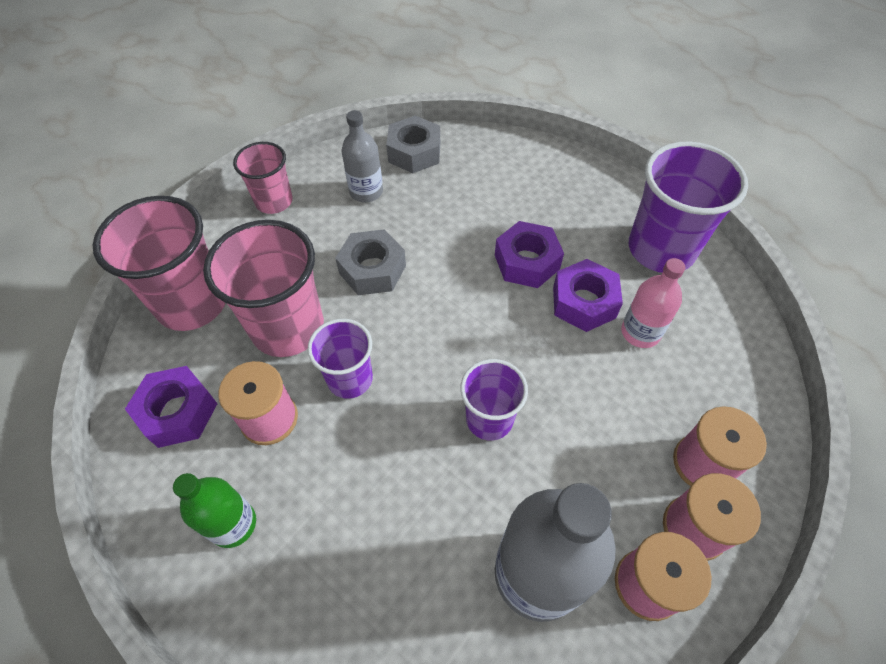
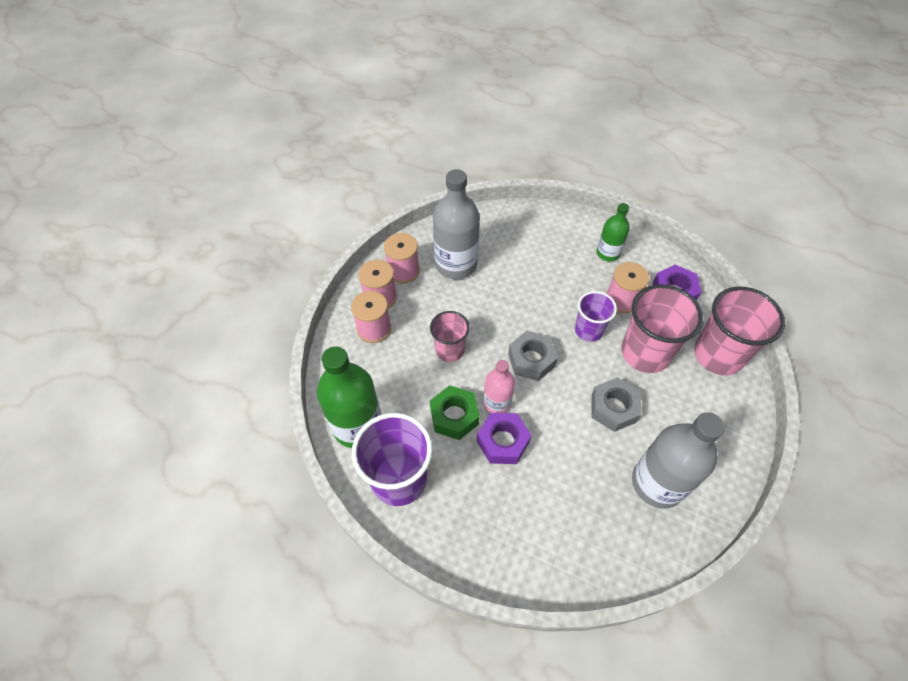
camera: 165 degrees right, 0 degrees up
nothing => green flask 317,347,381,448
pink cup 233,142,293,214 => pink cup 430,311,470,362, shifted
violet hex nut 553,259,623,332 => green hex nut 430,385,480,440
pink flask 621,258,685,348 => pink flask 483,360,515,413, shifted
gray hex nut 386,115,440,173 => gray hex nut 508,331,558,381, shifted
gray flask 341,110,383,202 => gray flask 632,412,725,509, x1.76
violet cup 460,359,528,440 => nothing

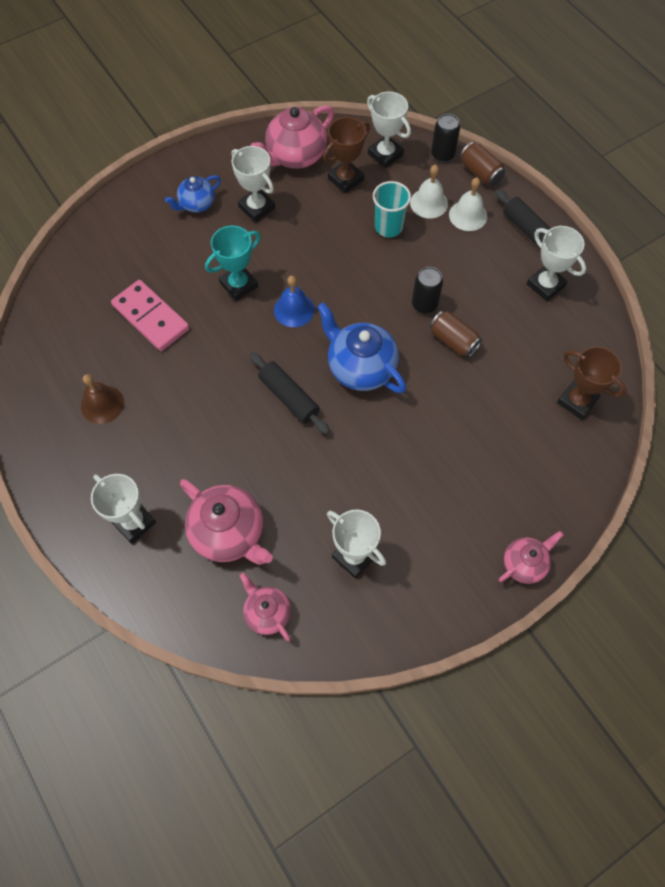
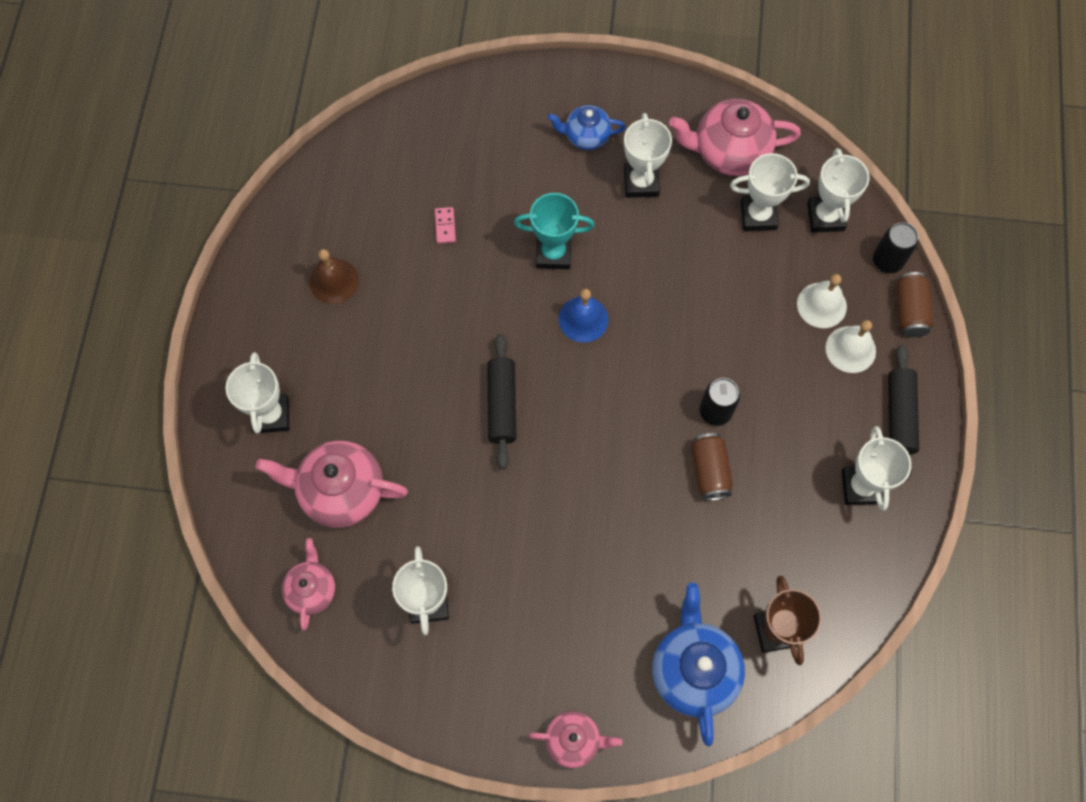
camera: 40 degrees right, 5 degrees up
pink china teapot 180,479,273,565 => pink china teapot 256,441,408,528, 105 degrees clockwise
pink domino tile 111,280,190,351 => pink domino tile 435,207,456,244, x0.41
blue china teapot 317,302,406,393 => blue china teapot 652,583,745,746, shifted
dark brown prize cup 323,117,370,193 => white prize cup 730,153,810,231
aqua cup 373,181,411,237 => nothing

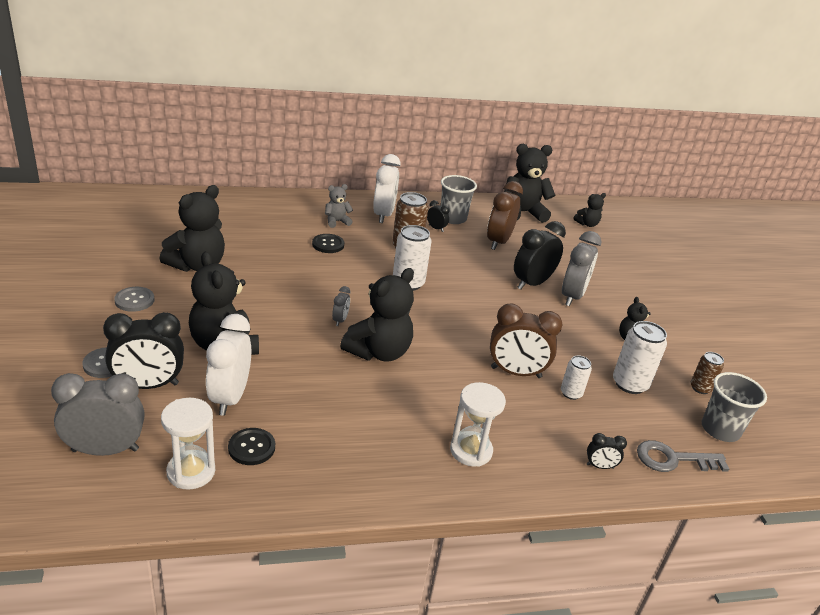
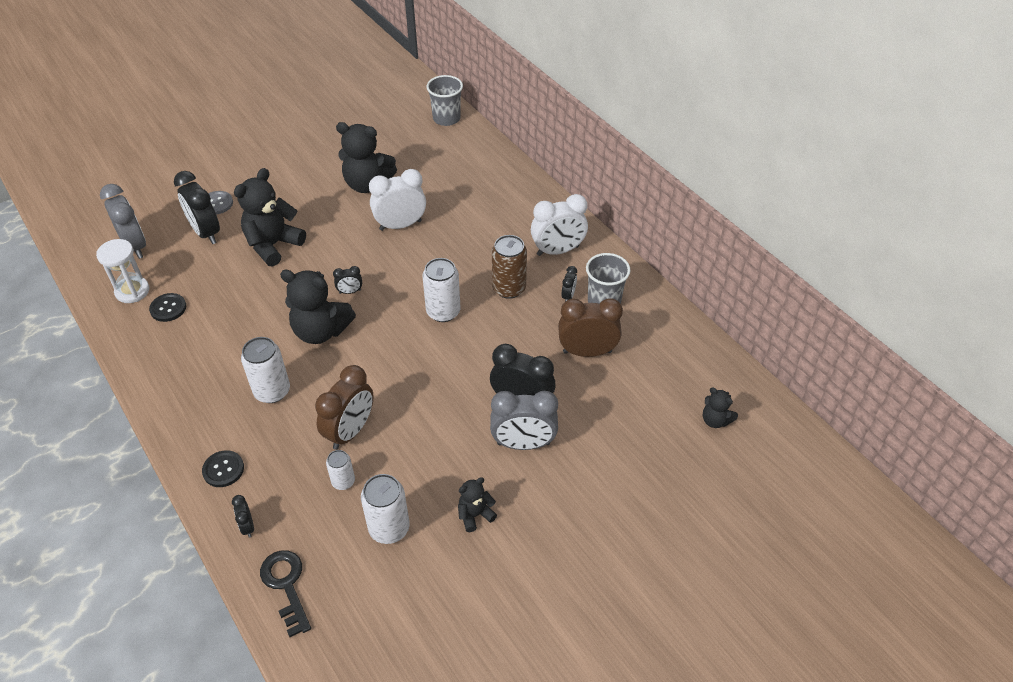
camera: 70 degrees right, 15 degrees up
jet-black button 312,234,344,253 => jet-black button 202,450,244,487, shifted
nothing => white tin 241,337,290,403
gray key 637,440,729,472 => jet-black key 260,550,311,637
dark brown bedside clock 490,303,563,378 => dark brown bedside clock 315,365,374,450, 135 degrees counterclockwise
gray bedside clock 332,286,350,326 => jet-black bedside clock 333,266,362,294
white bedside clock 206,314,251,416 => white bedside clock 369,169,426,231, shifted
gray cup 702,372,767,442 => gray cup 426,75,463,126, shifted
gray button 114,287,154,312 => nothing
gray teddy bear 325,184,353,228 => nothing
white hourglass 450,382,506,467 => nothing
jet-black teddy bear 504,144,555,223 => nothing
dark brown tin 691,352,724,394 => nothing

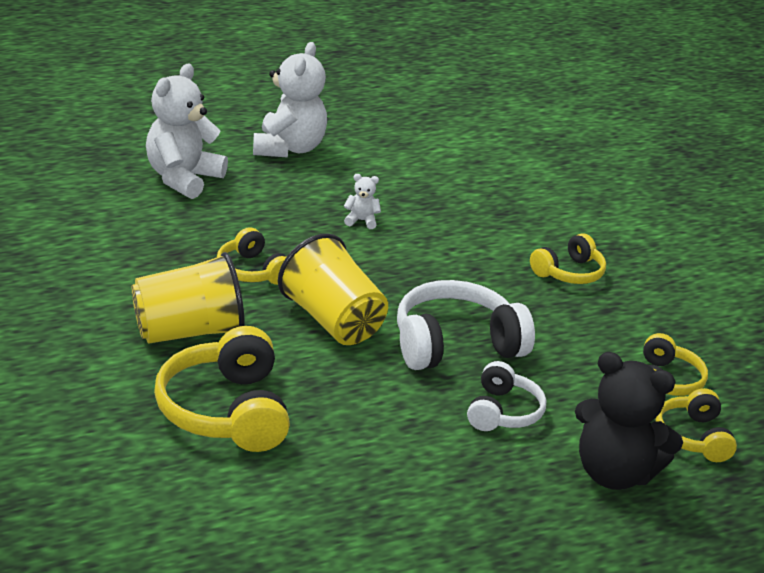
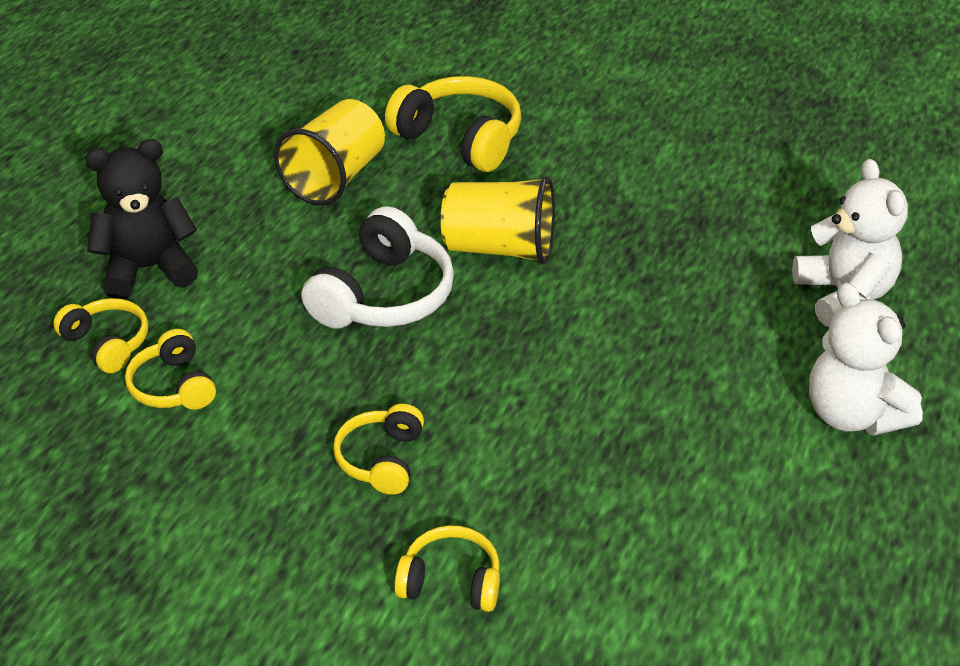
camera: 140 degrees right, 10 degrees up
bright yellow cup 132,252,245,344 => bright yellow cup 274,99,385,206, shifted
bright yellow headphones 217,227,287,285 => bright yellow headphones 394,525,500,612, shifted
white teddy bear 344,174,381,229 => nothing
white headphones 467,361,546,431 => nothing

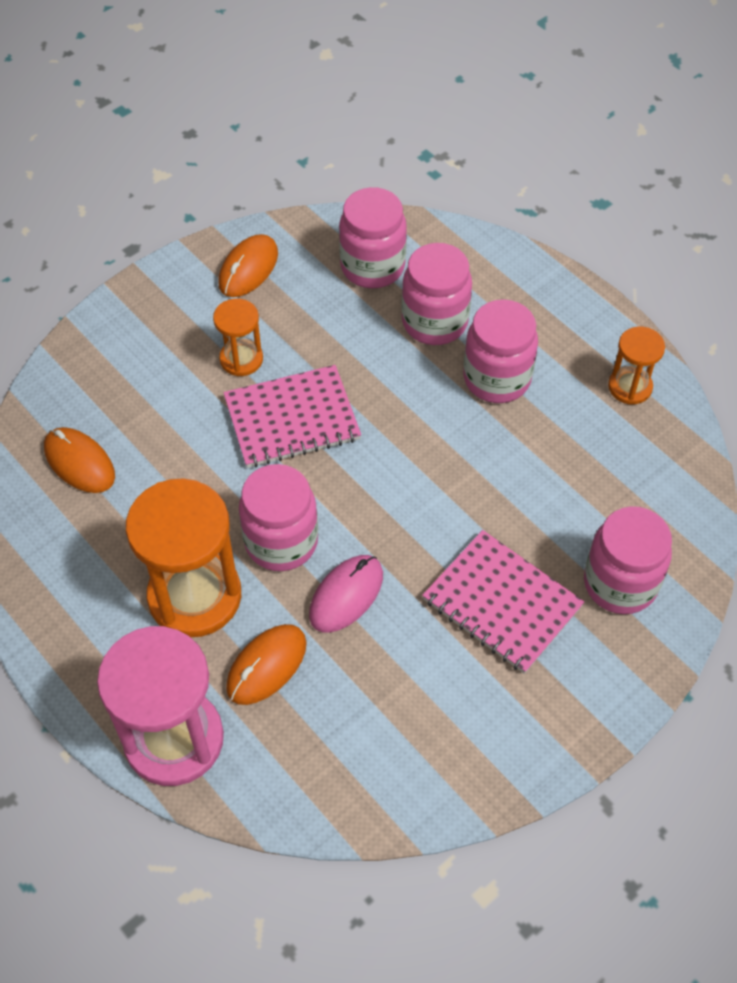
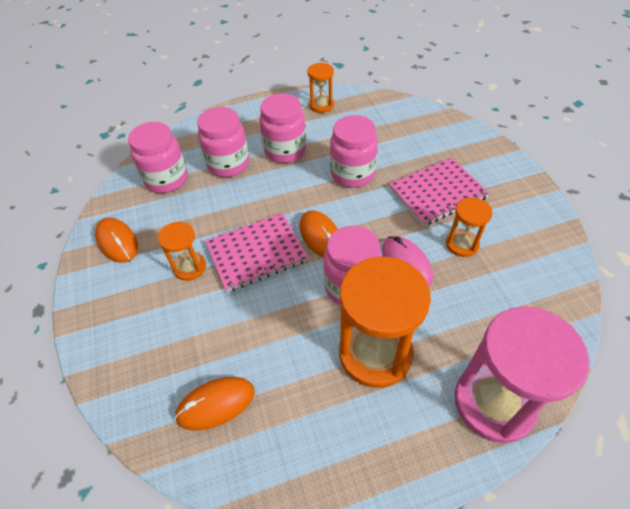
camera: 65 degrees left, 5 degrees down
pink exercise book 223,365,361,468 => pink exercise book 205,213,308,292, 60 degrees clockwise
bright orange mouse 226,624,307,705 => bright orange mouse 300,210,338,257, shifted
pink preserve jar 584,506,672,614 => pink preserve jar 330,115,378,188, shifted
nothing => bright orange hourglass 446,197,492,257

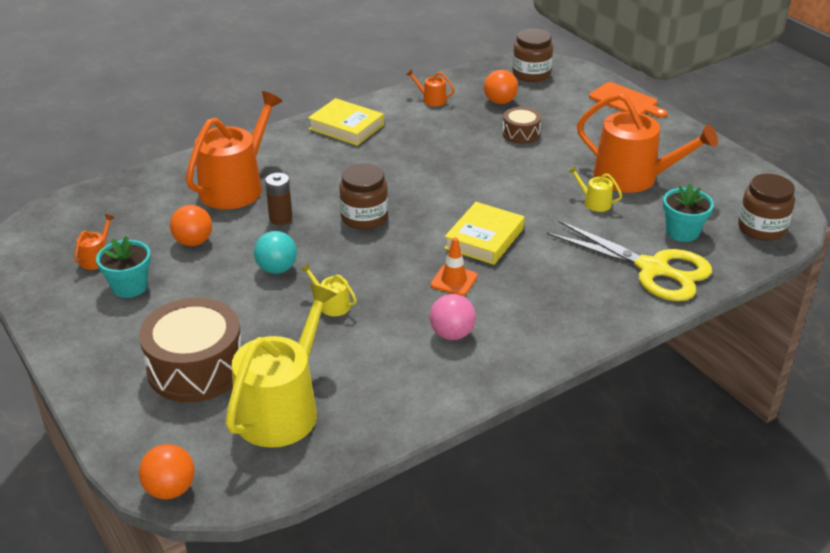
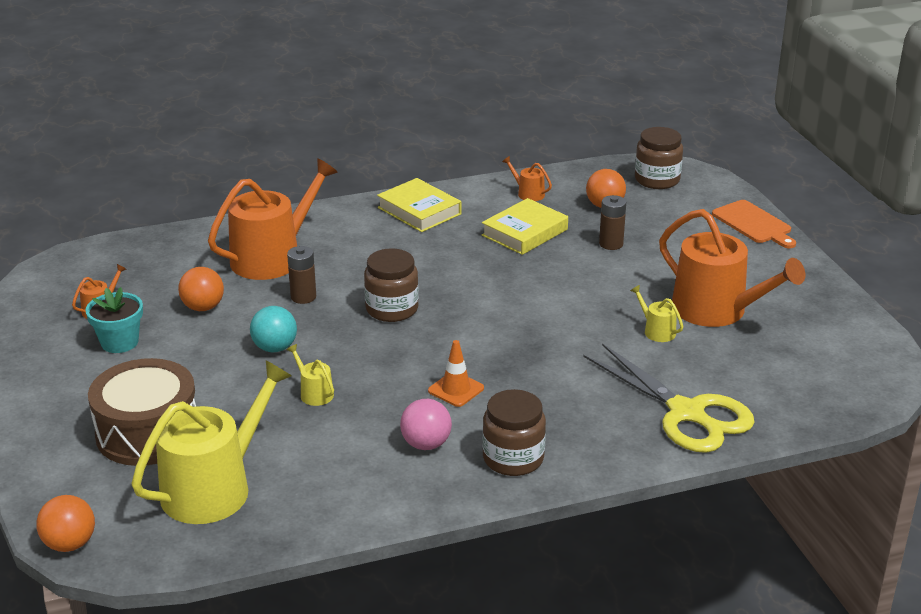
camera: 15 degrees right, 5 degrees down
bright yellow book 444,202,524,265 => bright yellow book 482,198,568,255, shifted
dark brown preserve jar 738,174,795,241 => dark brown preserve jar 483,389,546,476, shifted
dark brown toy drum 502,107,541,144 => dark brown AA battery 599,195,626,250
aqua plant pot 663,183,714,242 => nothing

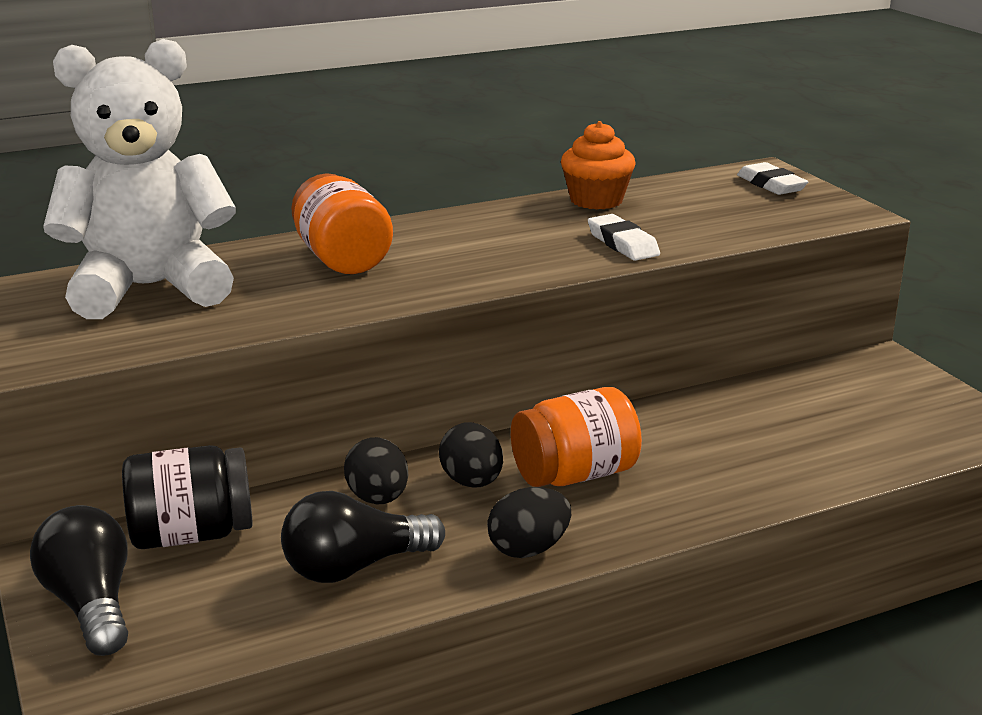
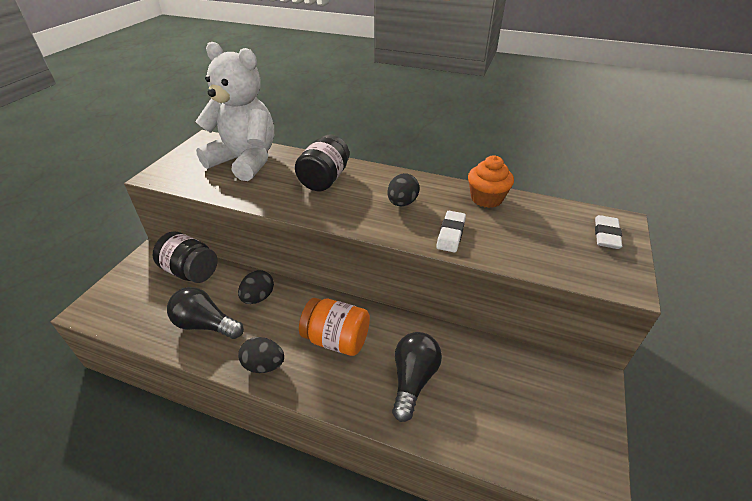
camera: 45 degrees right, 15 degrees up
bright orange preserve jar 291,173,393,274 => jet-black preserve jar 295,135,349,191
jet-black toy egg 439,422,503,488 => jet-black toy egg 387,173,420,206, shifted
jet-black bulb 30,505,128,656 => jet-black bulb 392,332,442,422, shifted

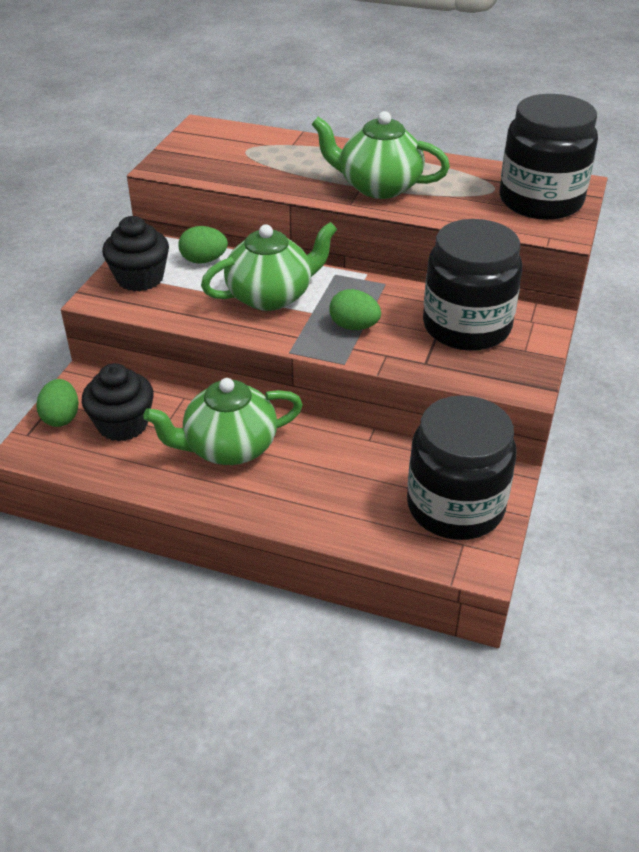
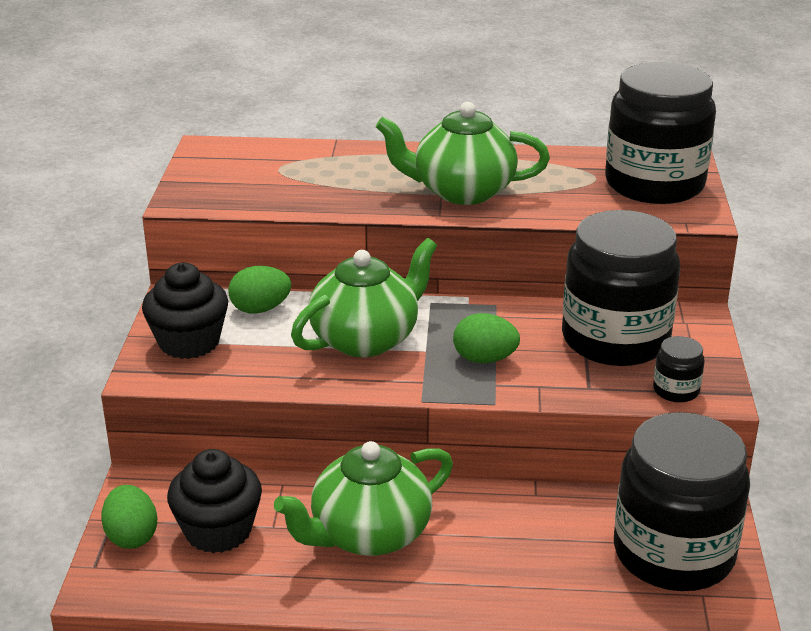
camera: 15 degrees left, 10 degrees down
nothing => jet-black preserve jar 653,336,705,403

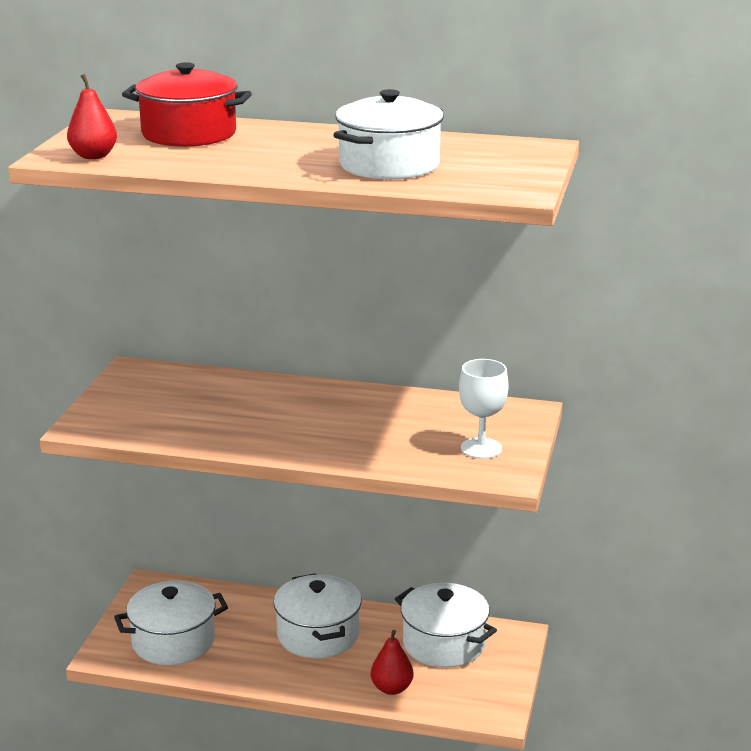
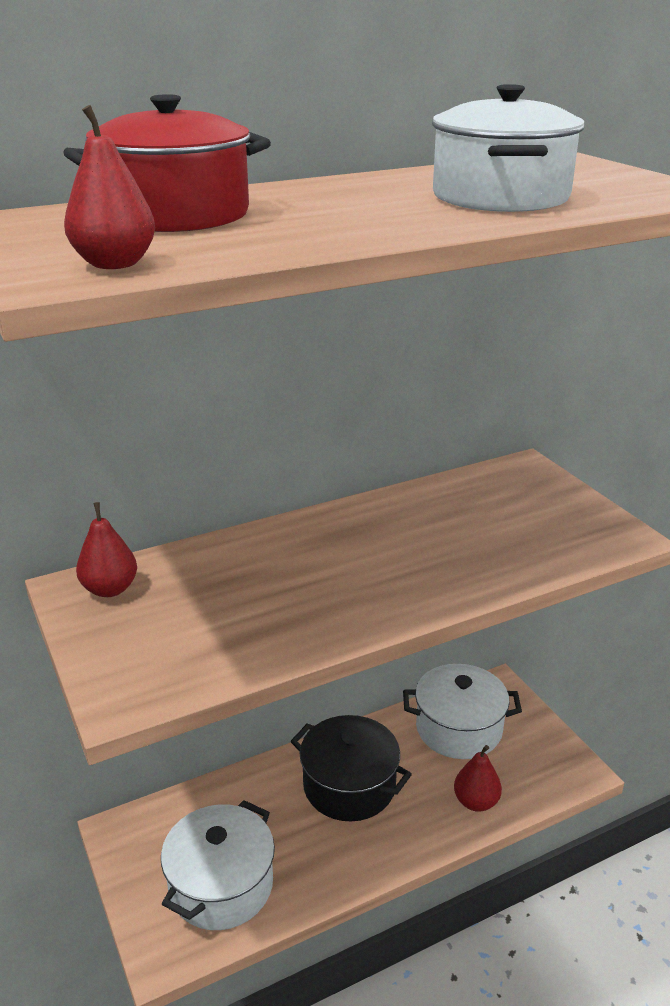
camera: 40 degrees left, 5 degrees up
nothing => crimson toy pear 76,502,137,597
white stockpot 273,573,362,658 => jet-black stockpot 291,715,412,821
white chalice 459,359,509,459 => nothing

